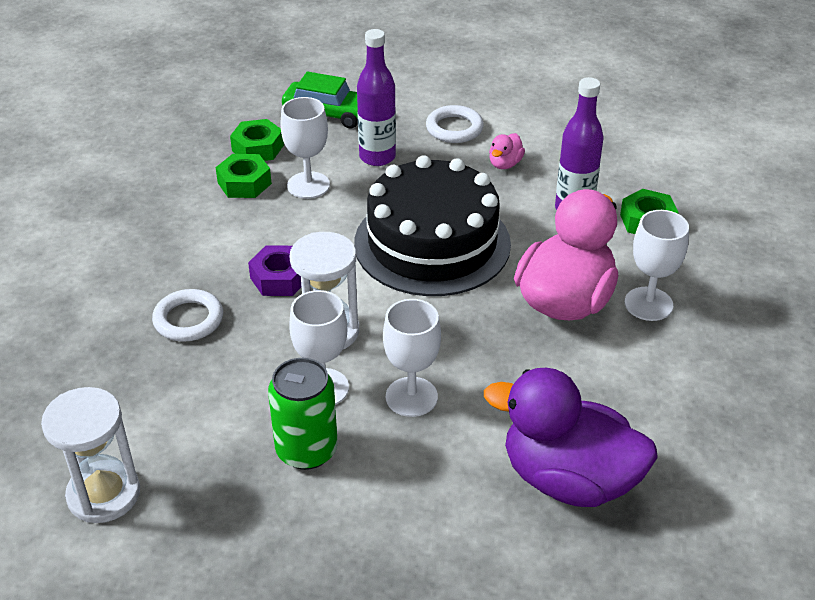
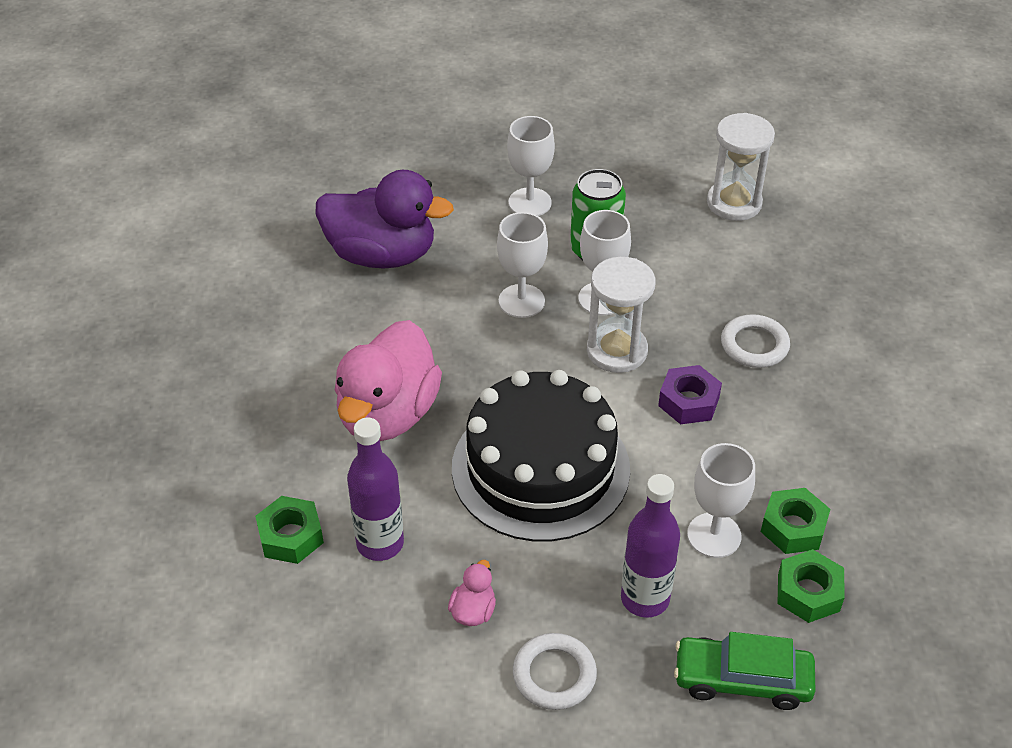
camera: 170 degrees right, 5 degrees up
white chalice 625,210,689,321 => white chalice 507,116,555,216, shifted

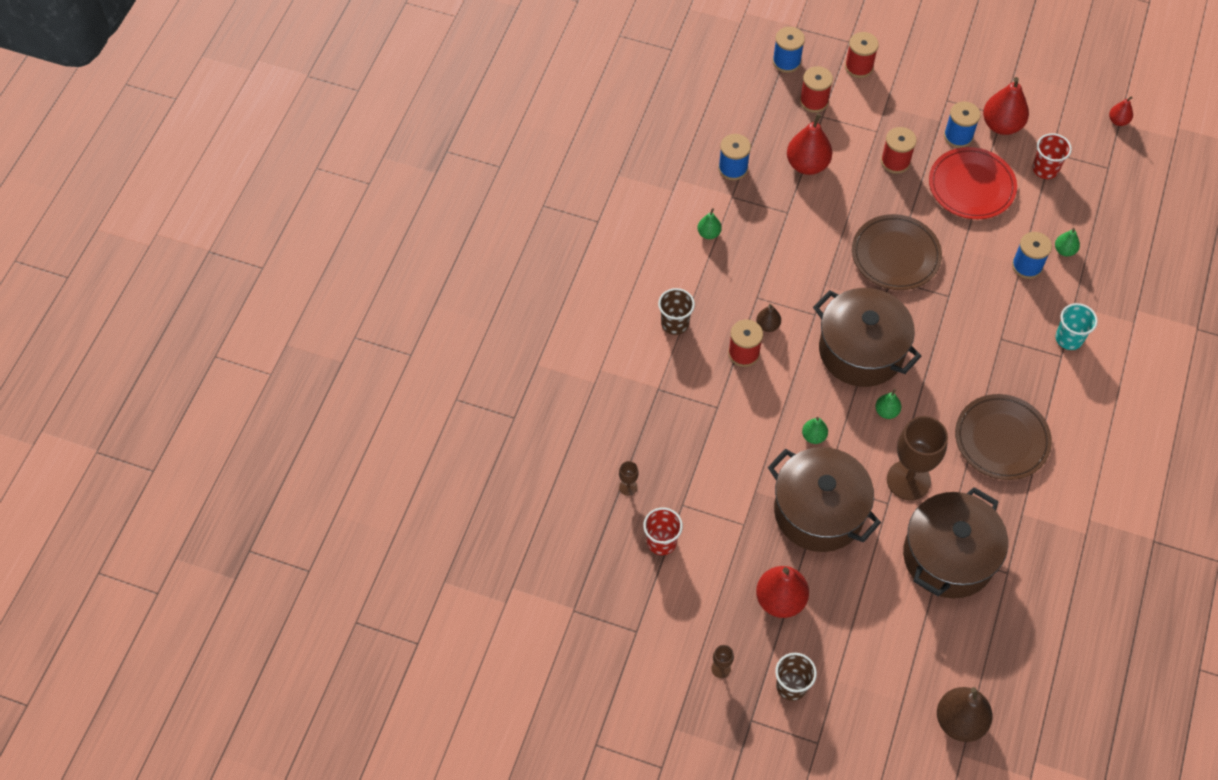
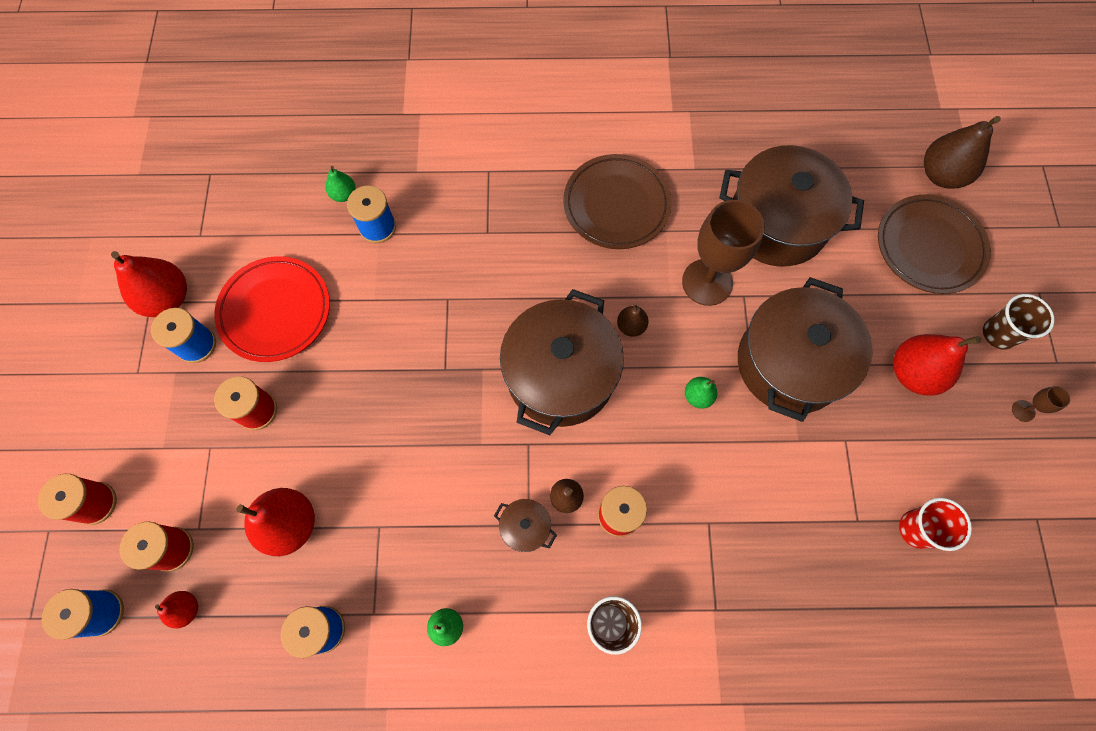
camera: 110 degrees left, 10 degrees up
crimson toy pear 1109,96,1133,126 => crimson toy pear 155,591,198,628, shifted
nothing => dark brown stockpot 494,499,557,552
green toy pear 875,389,901,419 => dark brown toy pear 617,303,649,337
dark brown dinner plate 852,214,942,290 => dark brown dinner plate 878,194,991,294, shifted
dark brown chalice 619,461,639,496 => nothing
crimson cup 1033,133,1072,179 => nothing
aqua cup 1056,303,1098,350 => nothing

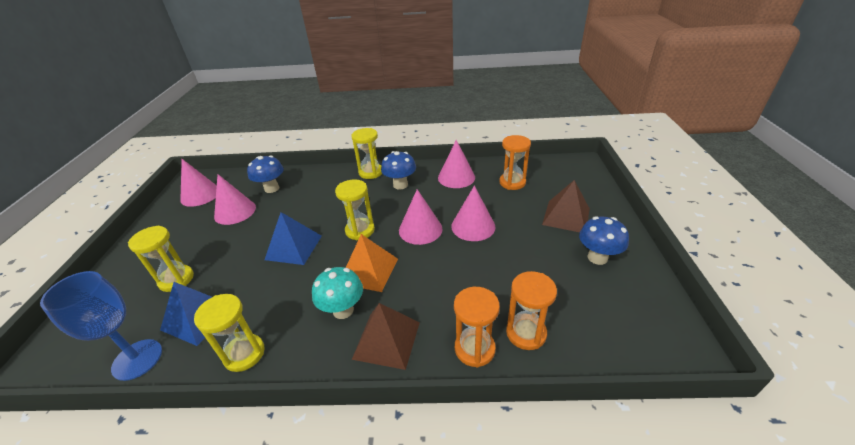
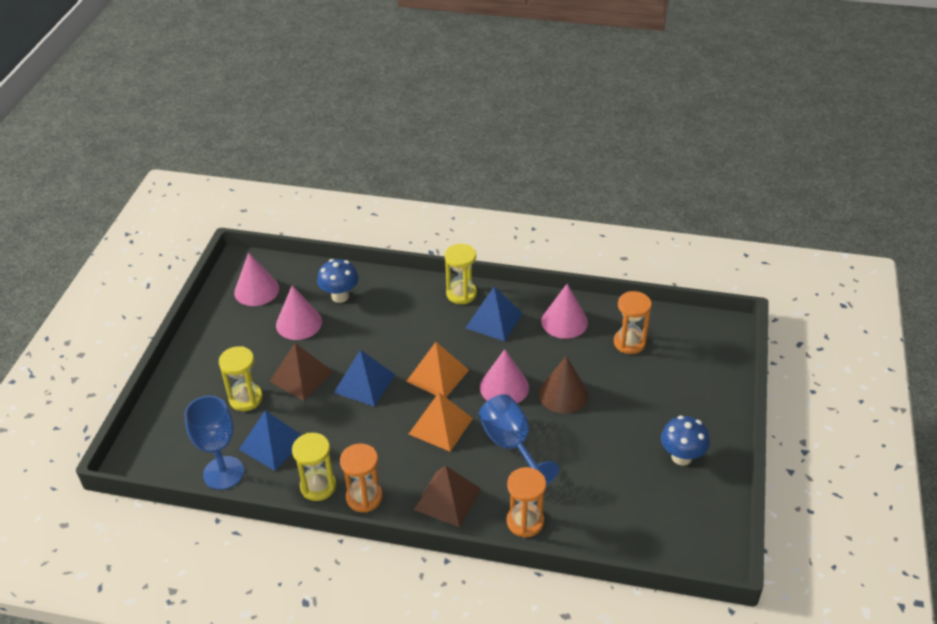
camera: 10 degrees right, 5 degrees up
dark brown pyramid 542,180,590,232 => dark brown pyramid 269,343,333,400, shifted
bright orange hourglass 506,271,557,350 => bright orange hourglass 340,443,383,513, shifted
bright yellow hourglass 335,179,375,240 => bright orange pyramid 406,342,469,397
blue fungus 381,151,416,189 => blue pyramid 466,287,523,341
nothing => blue chalice 479,394,559,486
pink solid cone 451,185,496,241 => dark brown solid cone 539,356,589,414
aqua fungus 312,267,363,319 => nothing

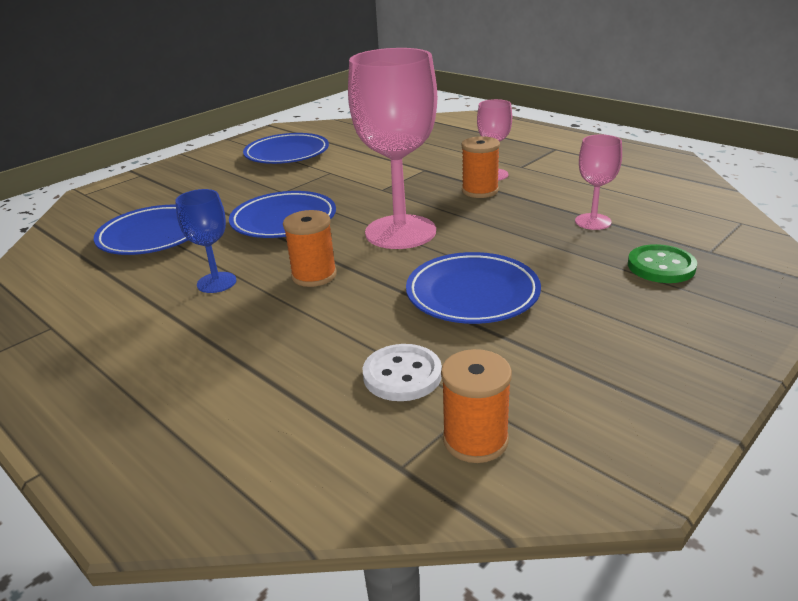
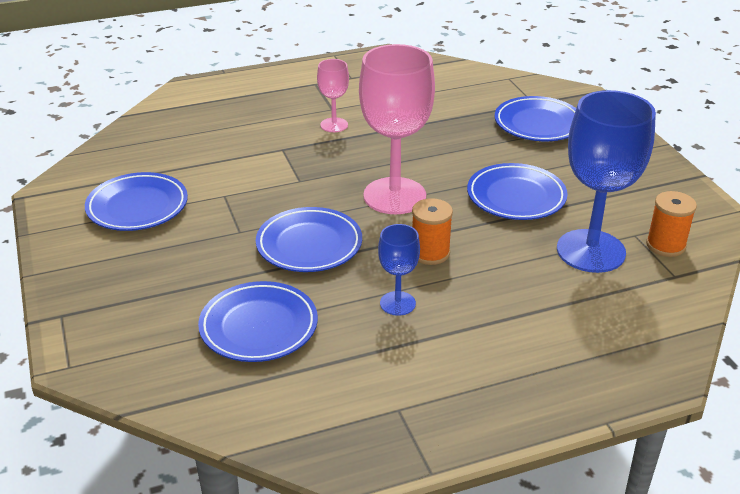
camera: 65 degrees left, 5 degrees up
green button 628,244,697,283 => blue dinner plate 495,96,576,141
white button 363,344,442,401 => blue chalice 557,90,656,273
bright orange reel of thread 462,136,500,198 => nothing
pink chalice 575,134,622,230 => nothing

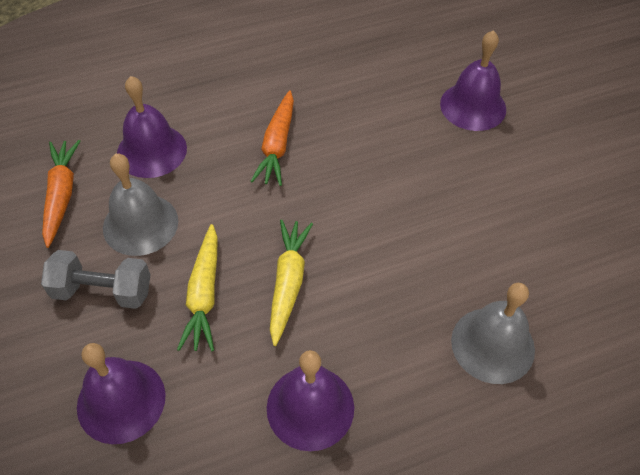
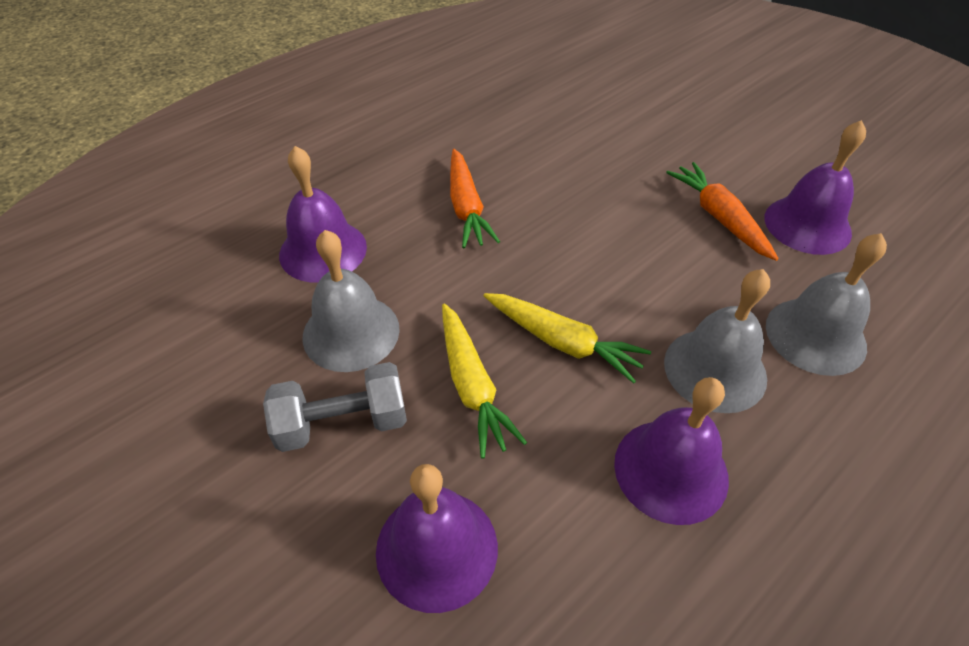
camera: 20 degrees left, 5 degrees down
bright yellow carrot 270,220,313,346 => bright yellow carrot 483,293,651,384, 135 degrees clockwise
nothing => gray bell 664,269,770,413
bright orange carrot 42,140,80,248 => bright orange carrot 666,162,779,261, shifted
violet bell 440,30,506,131 => violet bell 765,120,866,255, shifted

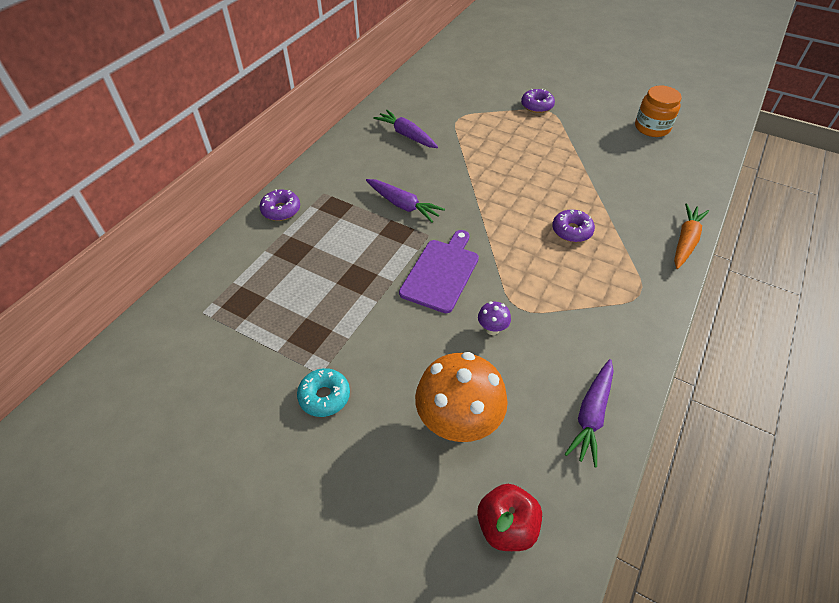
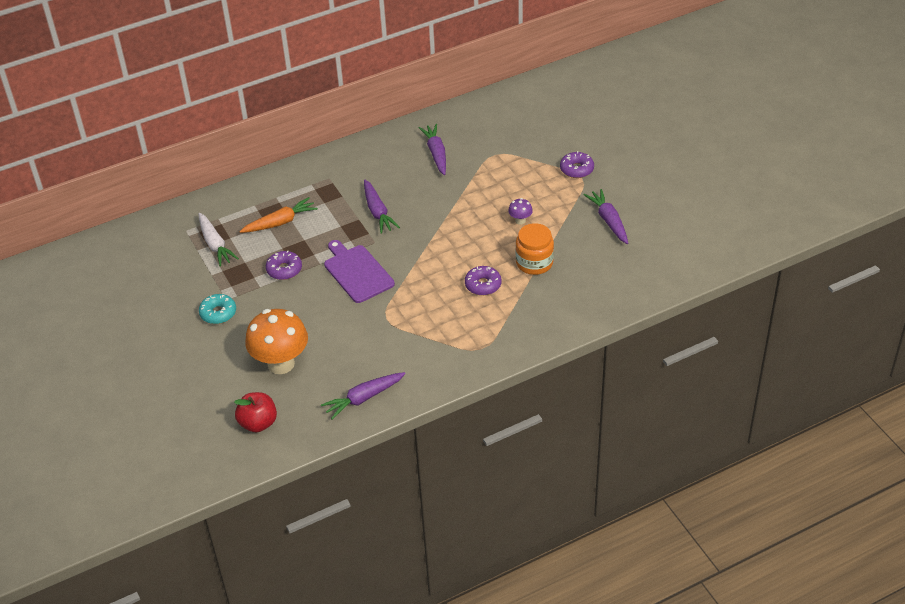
camera: 35 degrees right, 5 degrees down
nothing => white carrot 199,213,239,267
bright orange carrot 674,203,709,269 => bright orange carrot 239,197,318,233, shifted
violet glazed donut 259,189,300,221 => violet glazed donut 266,250,302,280, shifted
violet bread board 399,230,479,313 => violet bread board 324,240,395,303, 90 degrees counterclockwise
violet fungus 478,302,511,335 => violet fungus 508,198,533,225, shifted
bright orange preserve jar 635,86,682,137 => bright orange preserve jar 516,223,554,275, shifted
nothing => violet carrot 584,189,628,244

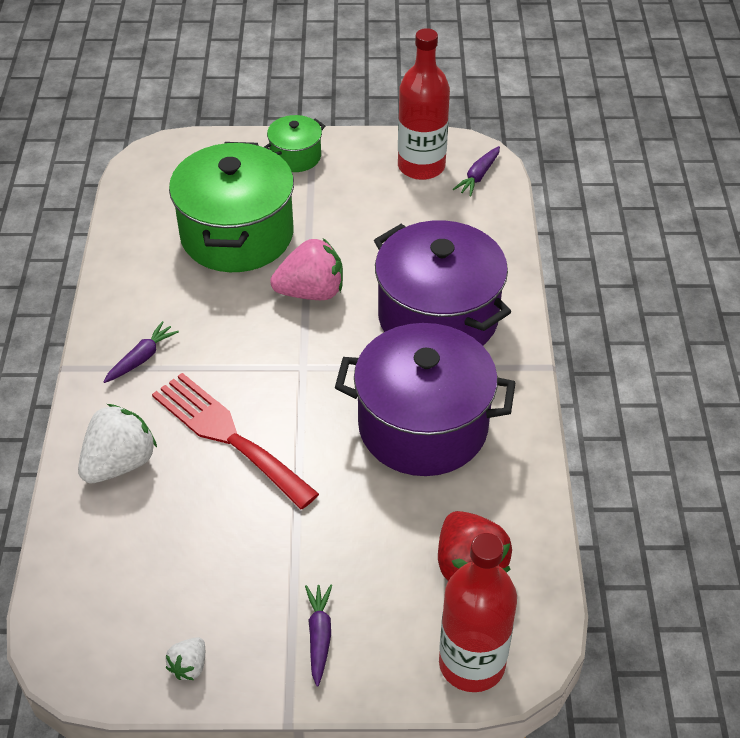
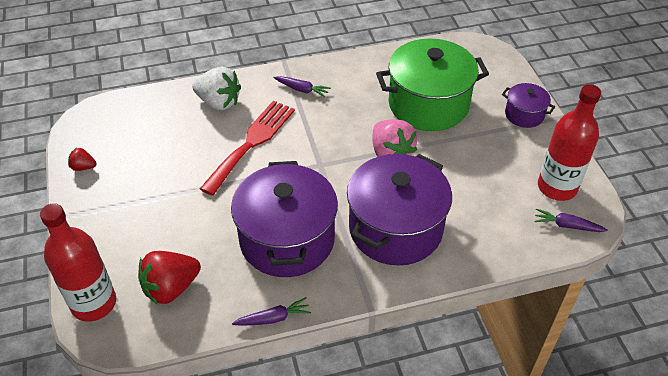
camera: 75 degrees right, 0 degrees up
white strawberry 165,637,205,680 => crimson strawberry 68,148,97,171
violet carrot 305,585,332,687 => violet carrot 232,297,311,326, shifted
green stockpot 264,115,325,172 => violet stockpot 502,83,555,128

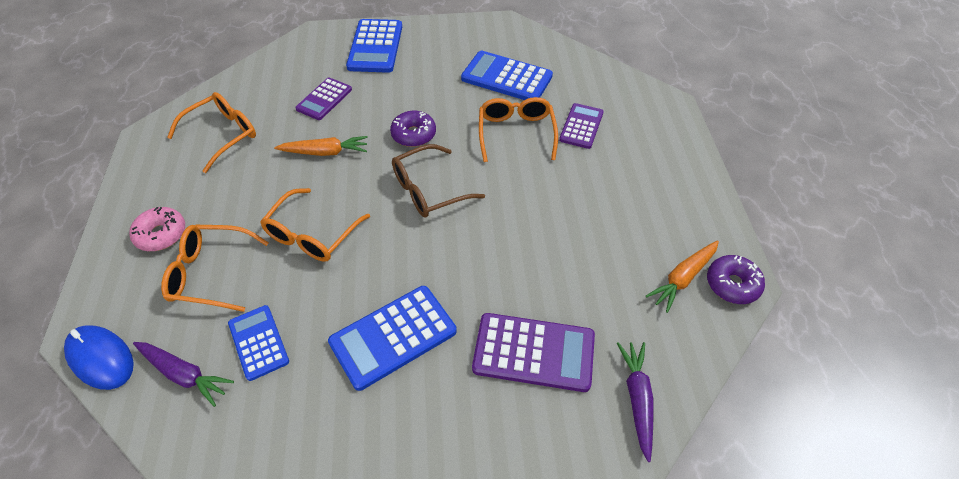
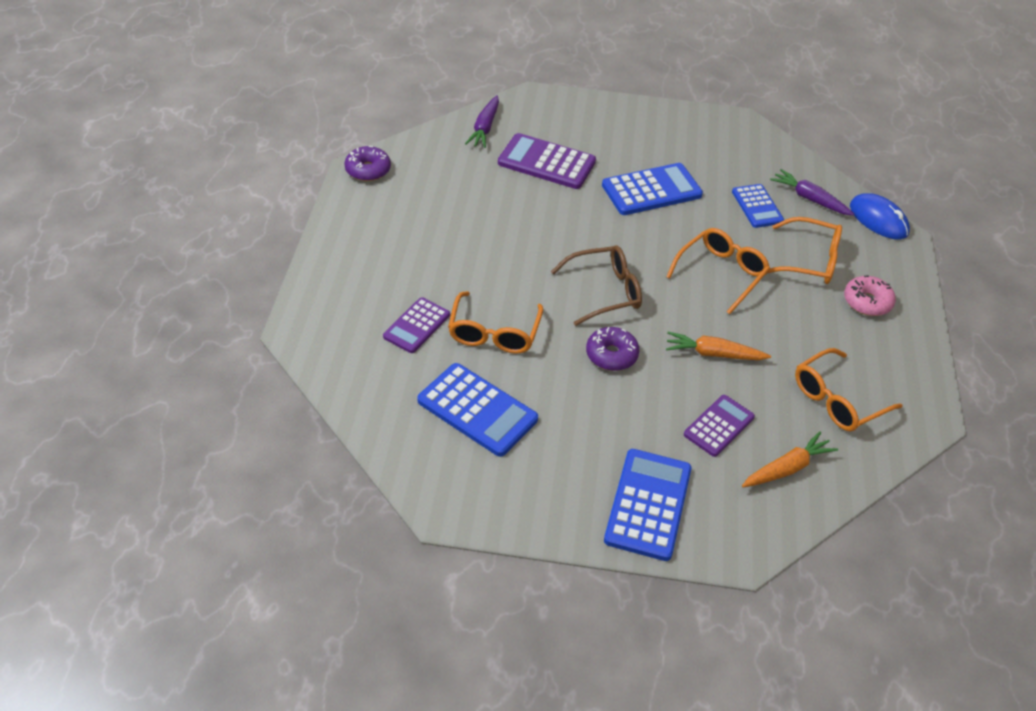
camera: 170 degrees left, 5 degrees down
bright orange carrot 645,241,719,313 => bright orange carrot 742,431,838,487, shifted

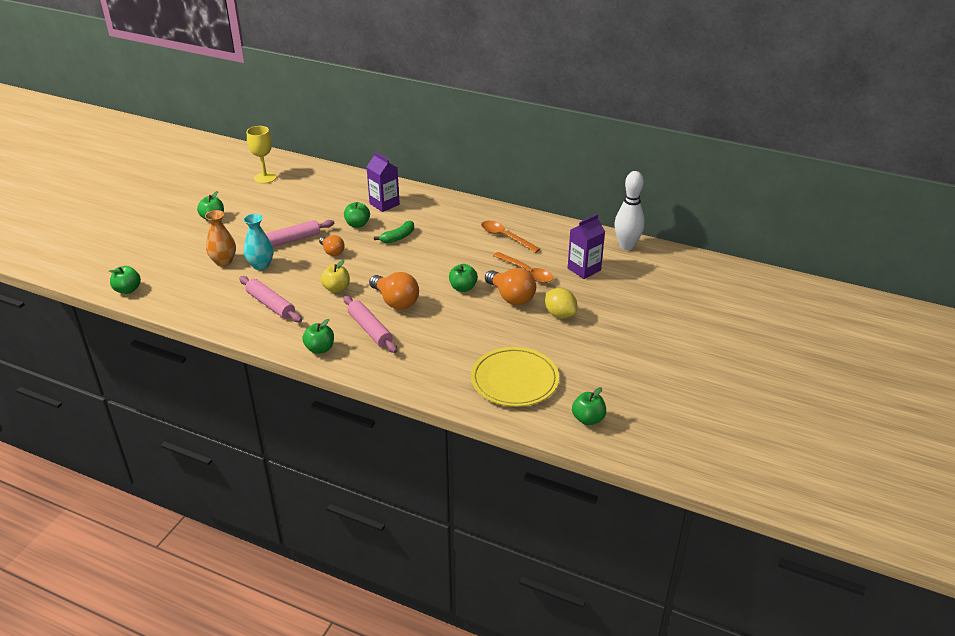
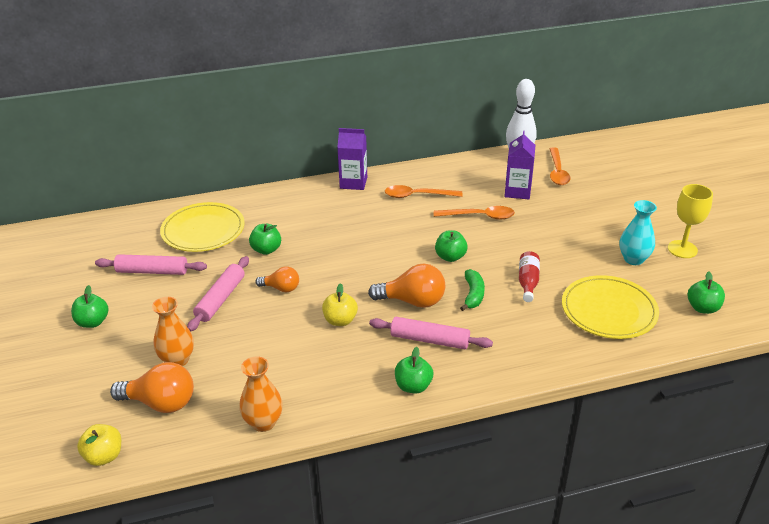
camera: 40 degrees left, 0 degrees up
green apple fruit 109,266,141,294 => bright yellow apple fruit 77,424,121,466
pink pastry roller 239,276,302,322 => pink pastry roller 95,254,207,275, shifted
bright orange bulb 485,268,536,305 => bright orange bulb 110,362,194,413, shifted
nothing => bright yellow dinner plate 160,202,245,252
nothing => bright orange tall vase 239,356,283,432
violet milk carton 367,152,400,212 => violet milk carton 337,128,367,190, shifted
green banana 374,221,414,243 => green banana 460,269,485,311, shifted
nothing => crimson flask 519,251,540,302
nothing => bright orange spoon 550,147,571,185
aqua tall vase 243,214,274,270 => aqua tall vase 619,200,657,265, shifted
bright yellow chalice 247,126,276,184 => bright yellow chalice 668,184,713,258, shifted
bright yellow toy lemon 545,288,577,319 => nothing

